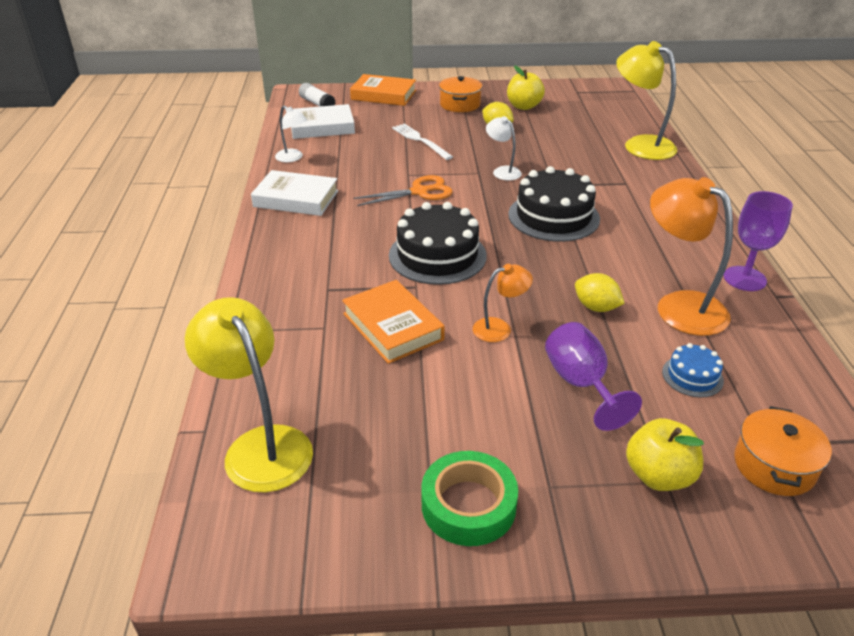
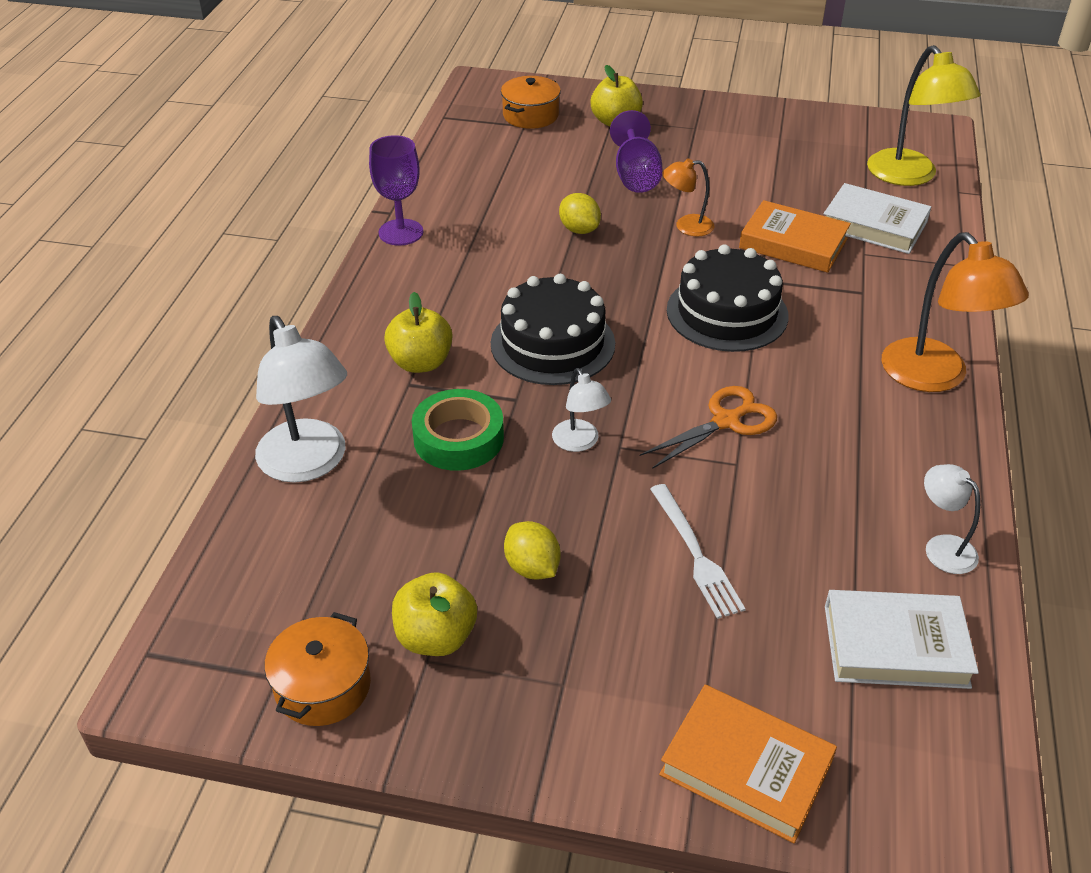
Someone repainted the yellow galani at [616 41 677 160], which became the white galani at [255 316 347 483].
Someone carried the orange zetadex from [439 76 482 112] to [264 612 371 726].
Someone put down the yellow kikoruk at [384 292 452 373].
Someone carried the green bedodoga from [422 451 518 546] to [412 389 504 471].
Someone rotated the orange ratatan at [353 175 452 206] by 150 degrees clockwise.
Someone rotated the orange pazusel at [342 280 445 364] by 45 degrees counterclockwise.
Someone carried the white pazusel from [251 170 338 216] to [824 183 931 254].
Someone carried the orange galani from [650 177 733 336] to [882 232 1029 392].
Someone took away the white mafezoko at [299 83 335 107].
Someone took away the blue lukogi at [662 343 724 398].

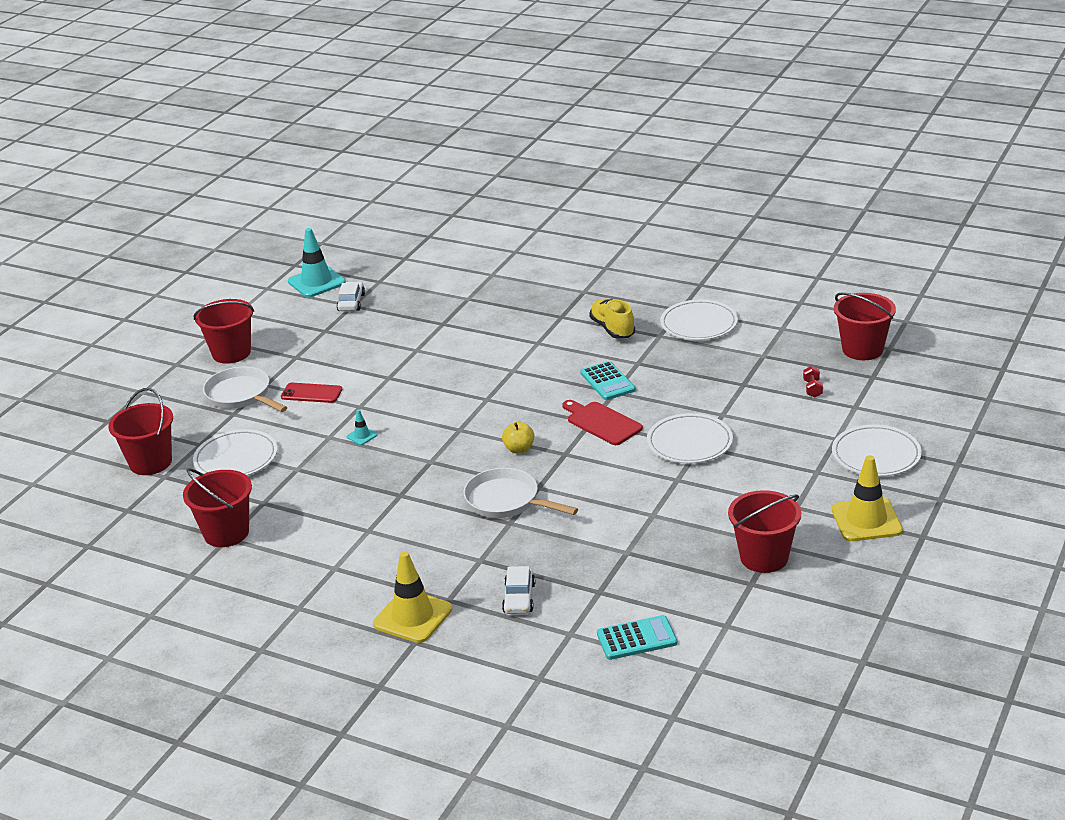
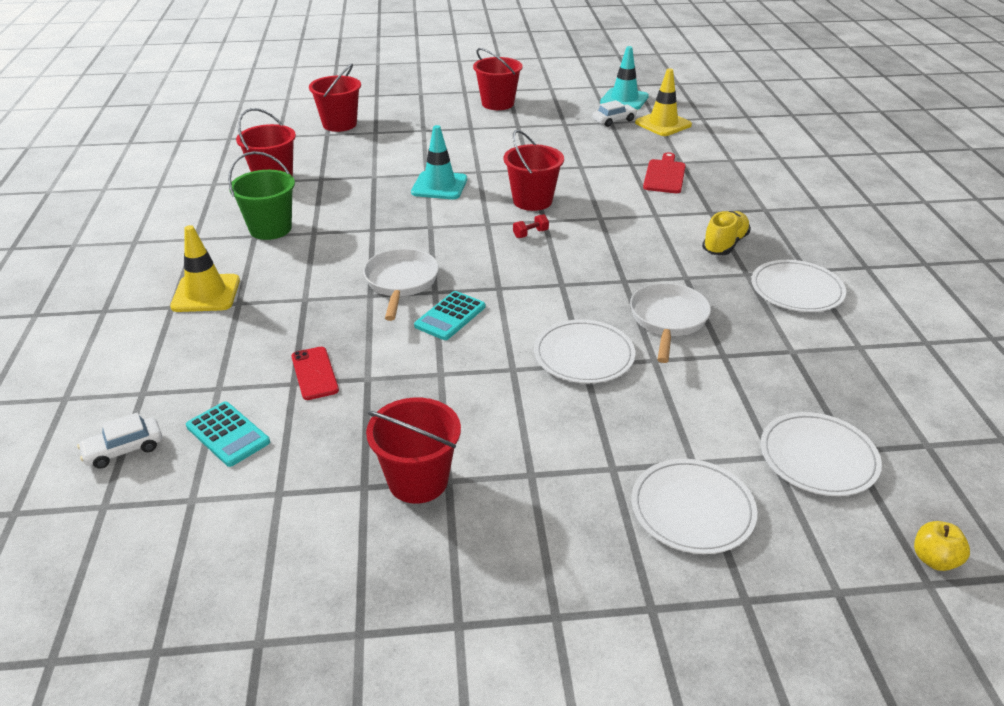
Someone carried the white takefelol from [502 566 535 614] to [77 413 162 469].
Someone put down the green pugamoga at [228 151 295 240].
Someone carried the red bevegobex from [281 383 342 403] to [291 347 339 400].
Someone scaled the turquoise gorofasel at [347 410 378 445] by 2.24.
Someone carried the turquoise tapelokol from [580 361 636 400] to [414 291 486 340].
Someone carried the red pugamoga from [834 292 896 360] to [504 130 564 211].
Someone carried the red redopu from [803 366 823 398] to [513 214 549 238].
Someone carried the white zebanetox from [203 367 288 412] to [630 283 711 363].
Someone carried the yellow gorofasel from [832 455 903 541] to [635 68 692 136].
Someone carried the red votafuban from [562 400 643 445] to [643 152 686 193].
Someone carried the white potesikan from [193 429 278 476] to [760 412 882 496].
Someone carried the yellow kikoruk from [502 422 534 454] to [914 521 970 571].

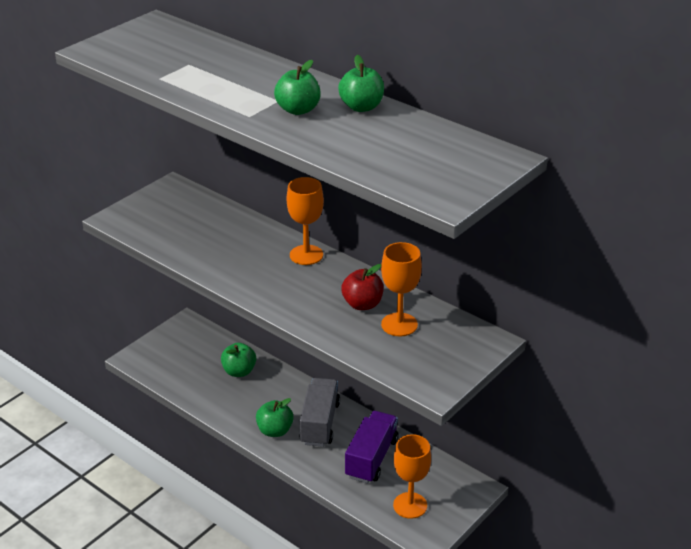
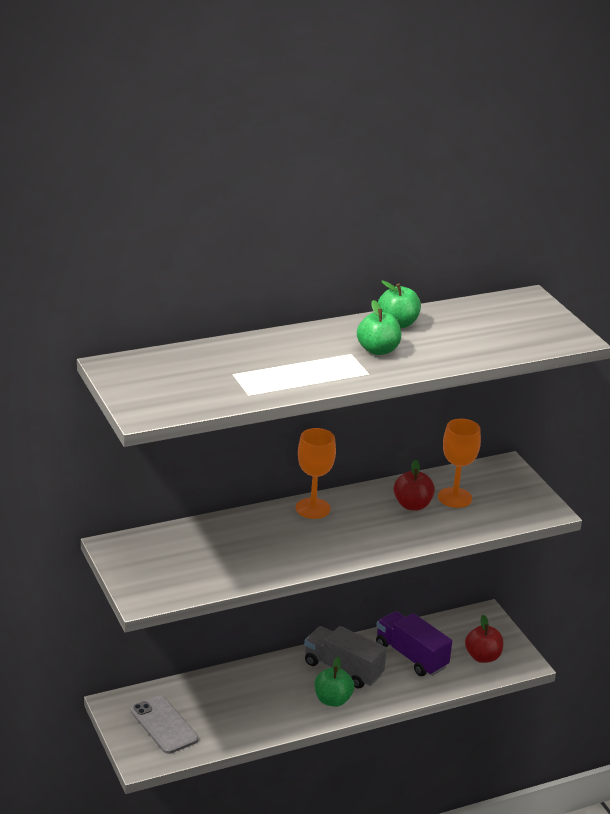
Someone put down the grey bevegobex at [131 695 198 754].
Someone swapped the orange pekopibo at [393 434 431 519] for the red kikoruk at [465 615 503 663].
Someone took away the green kikoruk at [221 343 256 377].

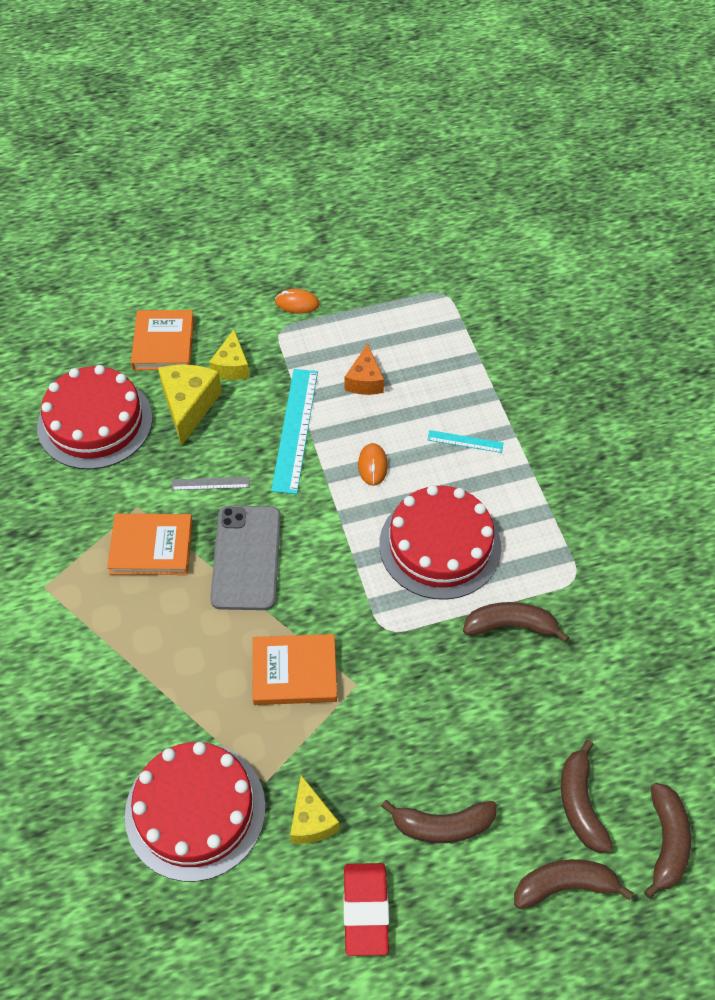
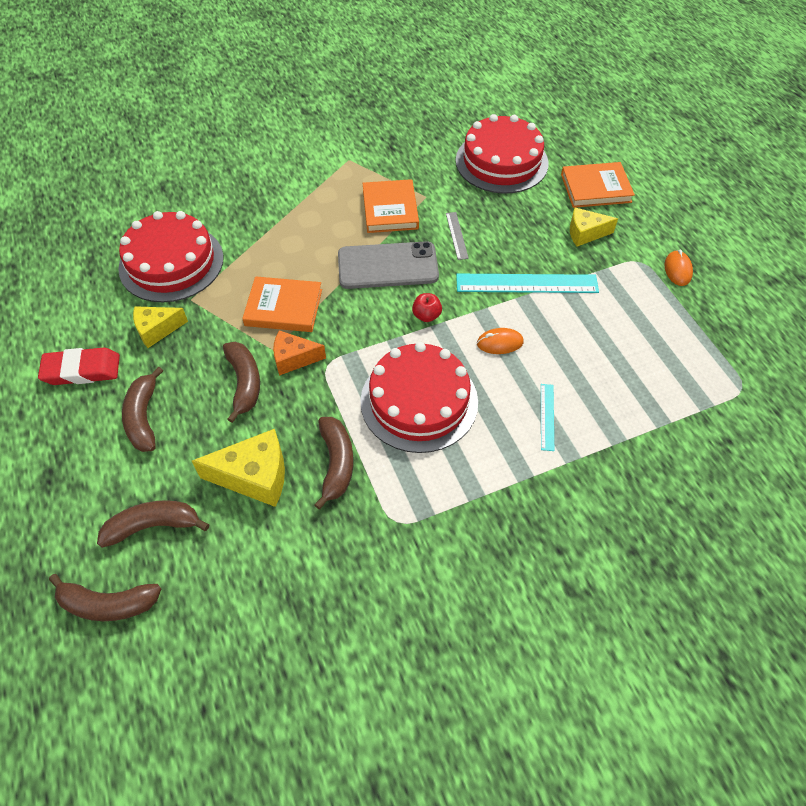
Someone carried the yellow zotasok from [158 365 222 446] to [192 429 285 507].
Someone carried the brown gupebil from [514 859 633 909] to [223 342 260 423].
Someone rotated the orange pazusel at [253 634 337 705] by 75 degrees counterclockwise.
Someone carried the orange zotasok from [345 343 384 395] to [273 330 326 376].
Someone put down the red kikoruk at [412 293 442 322].

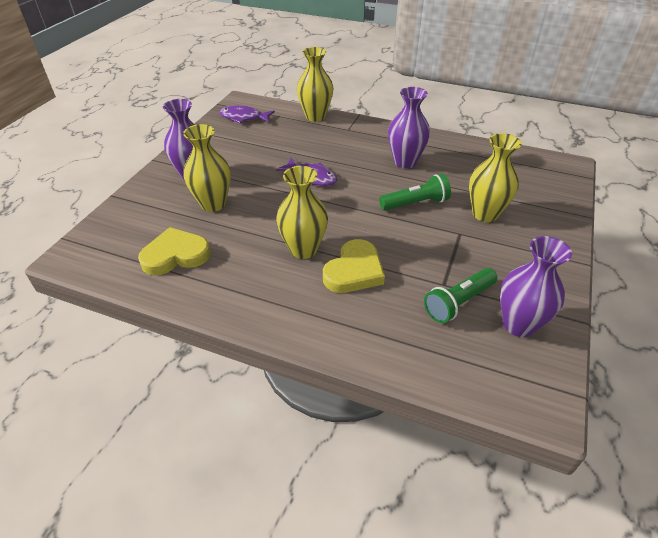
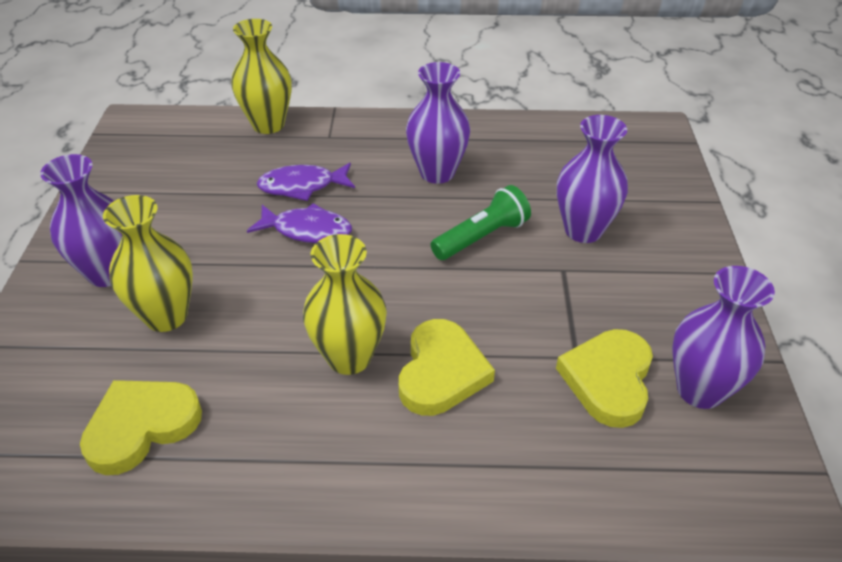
Someone carried the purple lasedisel from [219 105 275 124] to [257 163 355 201].
Someone swapped the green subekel at [424 268 497 323] for the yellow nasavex at [556 329 653 428].
Someone repainted the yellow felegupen at [469 133 522 222], which became the purple felegupen at [557 115 628 243].

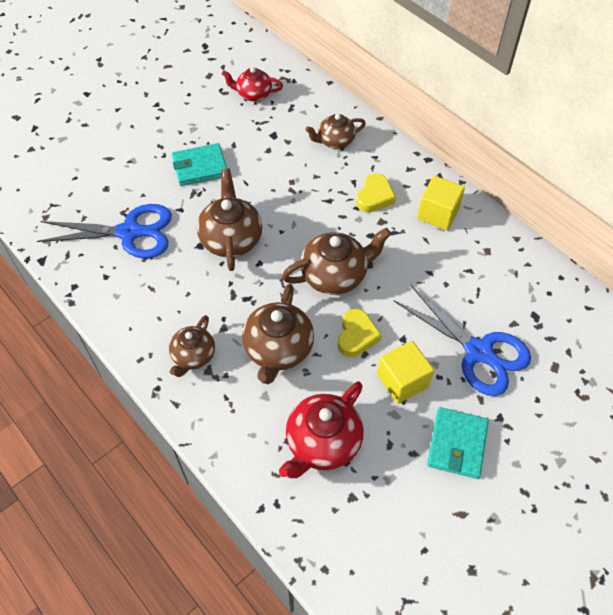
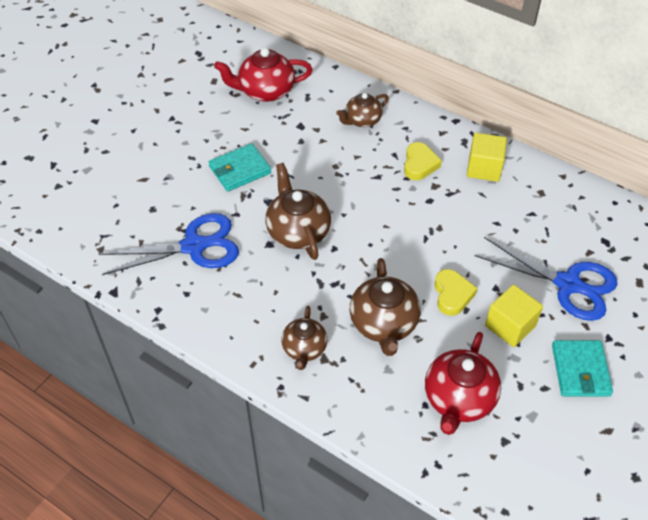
Someone scaled the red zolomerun at [222 67 283 101] by 1.57.
Someone took away the brown zolomerun at [282 228 391 295].

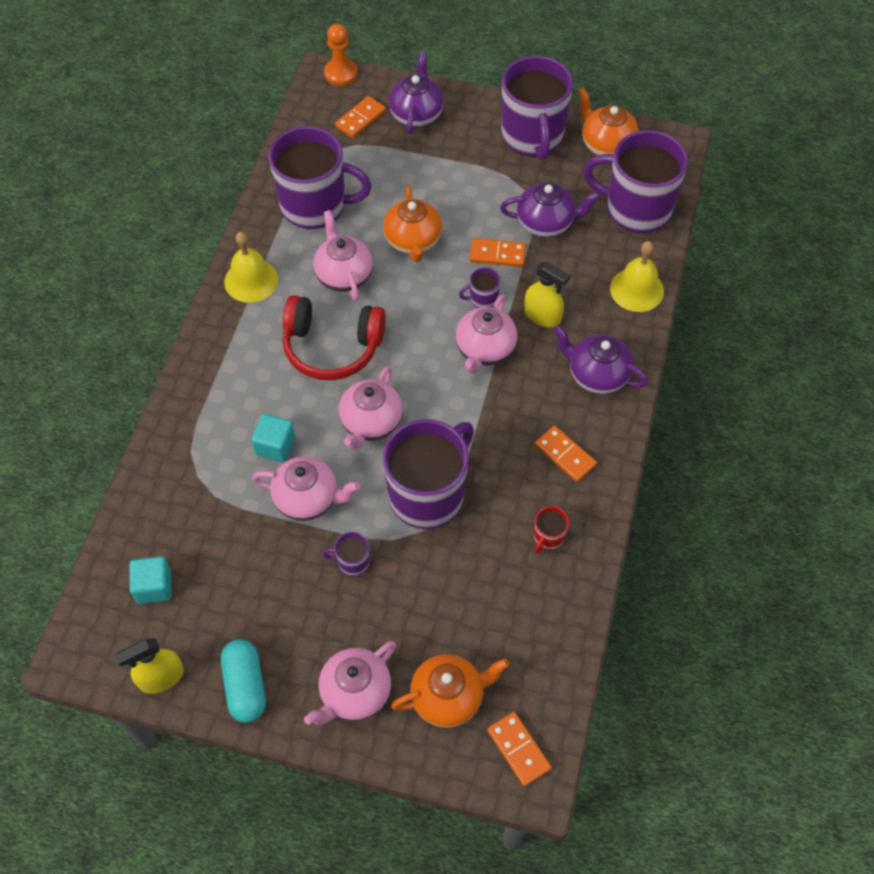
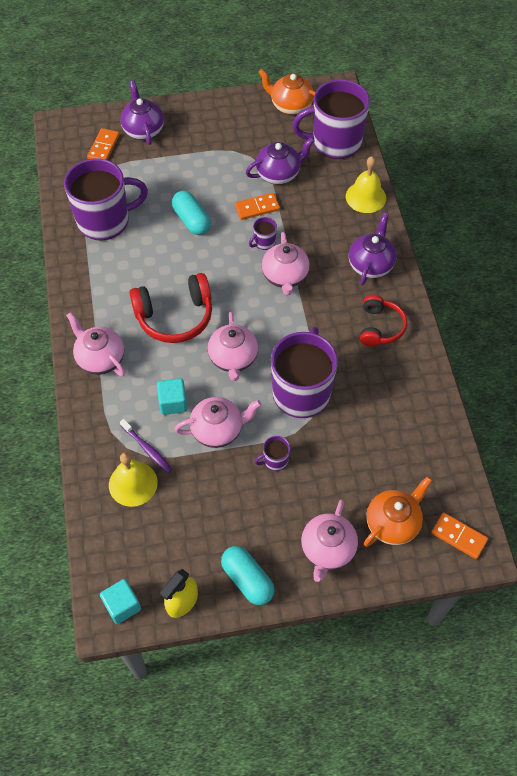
Someone carried the pink zolomerun from [313 210 373 301] to [66 312 125 376].
Someone carried the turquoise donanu from [129 556 172 604] to [100 579 141 624].
Someone carried the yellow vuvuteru from [224 232 278 303] to [109 452 158 507].
Someone put down the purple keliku at [120 419 172 473].
Someone swapped the orange zolomerun at [383 186 442 262] for the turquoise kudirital at [172 191 211 235].
Someone rotated the purple zolomerun at [553 325 648 394] by 105 degrees clockwise.
Someone swapped the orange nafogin at [534 426 597 482] for the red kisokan at [360 295 407 347].
Someone took away the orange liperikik at [324 24 357 86].
Someone took away the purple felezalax at [501 56 573 160].
Someone took away the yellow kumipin at [524 261 570 327].
Someone took away the red felezalax at [534 506 569 554].

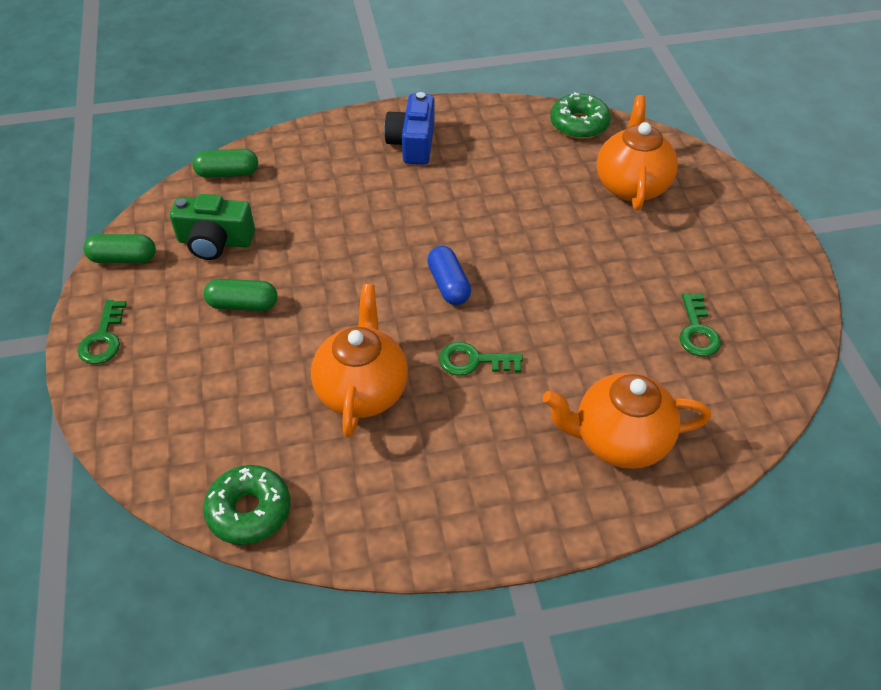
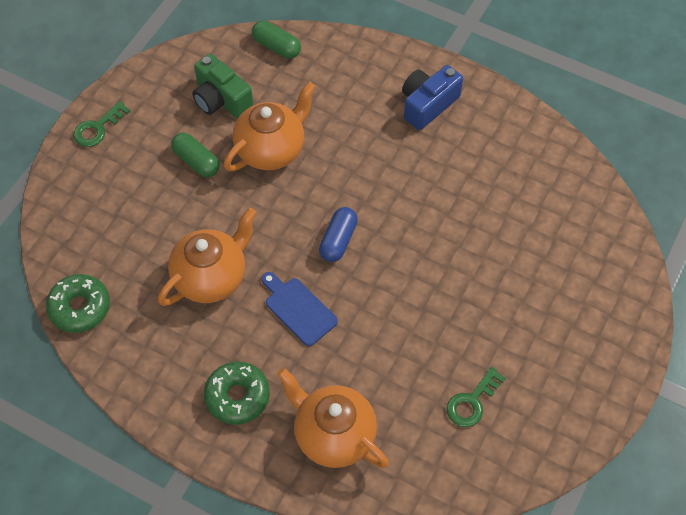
Someone carried the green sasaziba from [550 92 611 139] to [204 362 270 425].
Someone carried the orange zolomerun from [597 95 678 210] to [224 82 316 171].
Someone swapped the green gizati at [439 342 523 376] for the blue votafuban at [262 272 338 346].
Someone took away the green kudirital at [83 234 156 263].

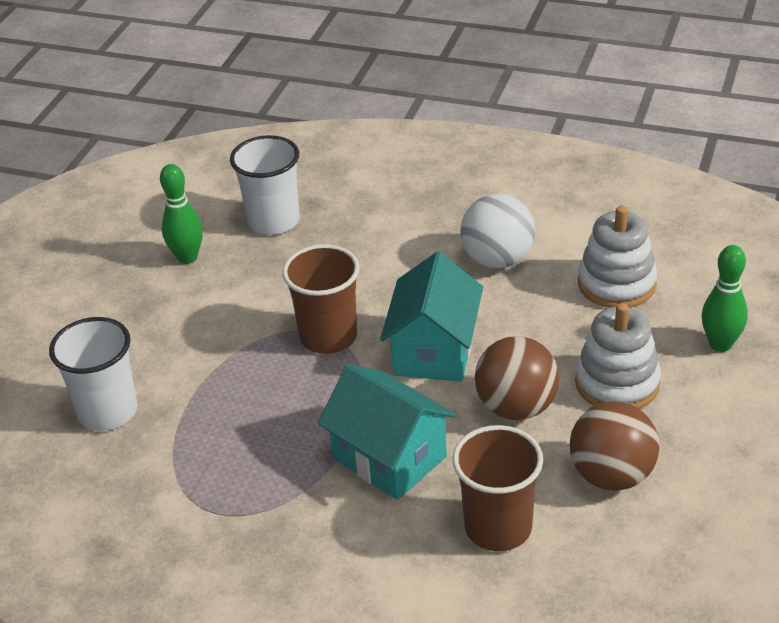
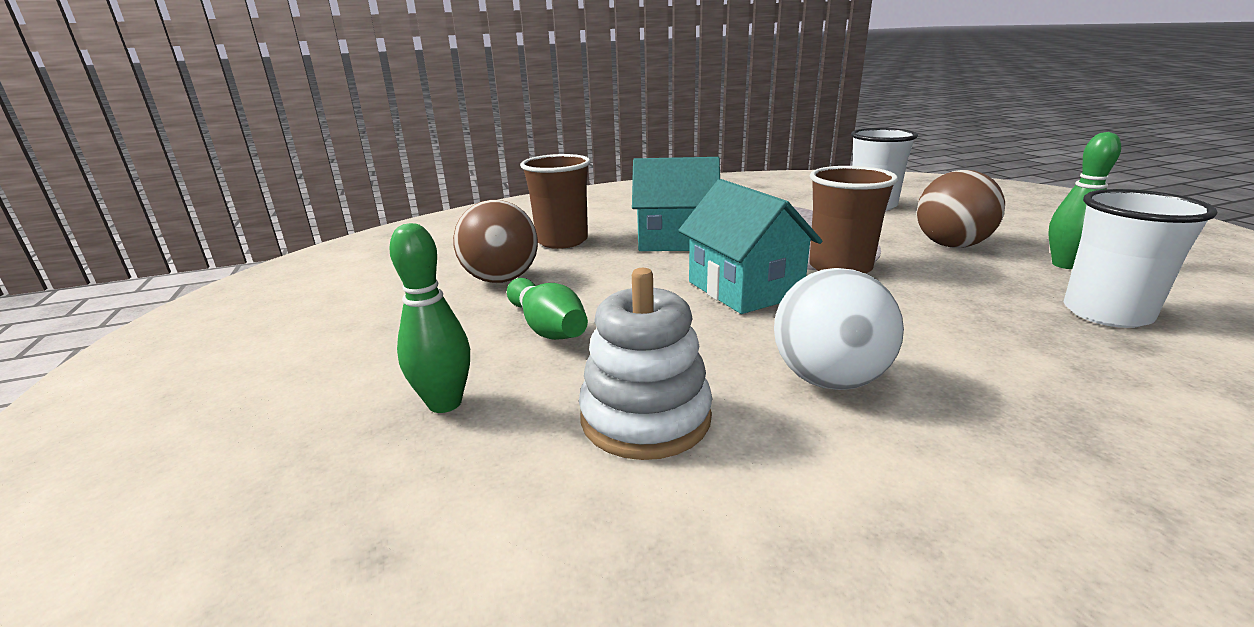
Someone swapped the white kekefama at [575 303 661 409] for the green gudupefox at [507 278 588 340].
Someone carried the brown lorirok from [475 336 559 420] to [917 170 1005 248].

